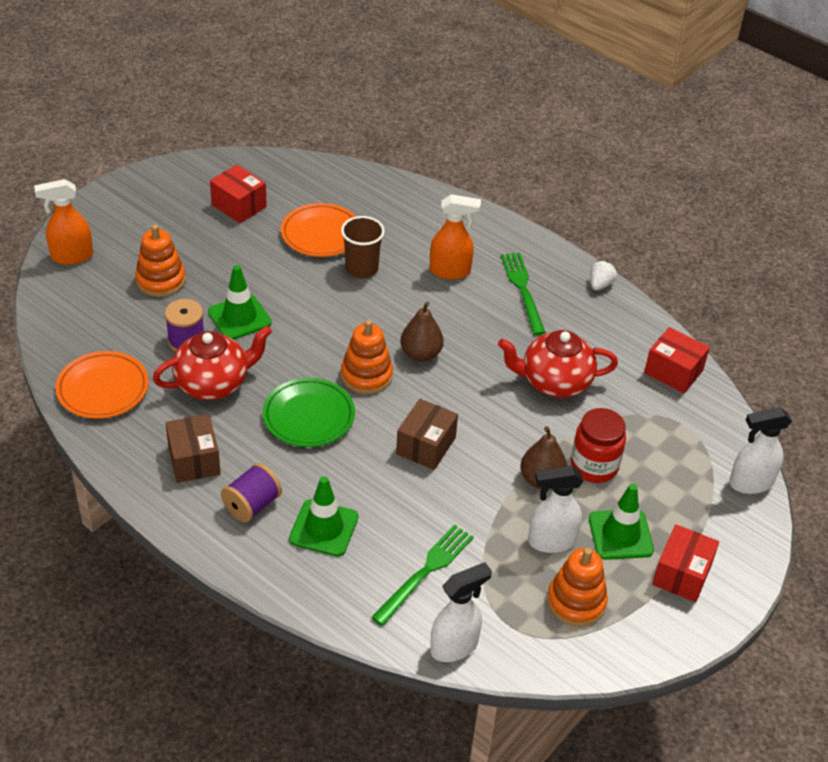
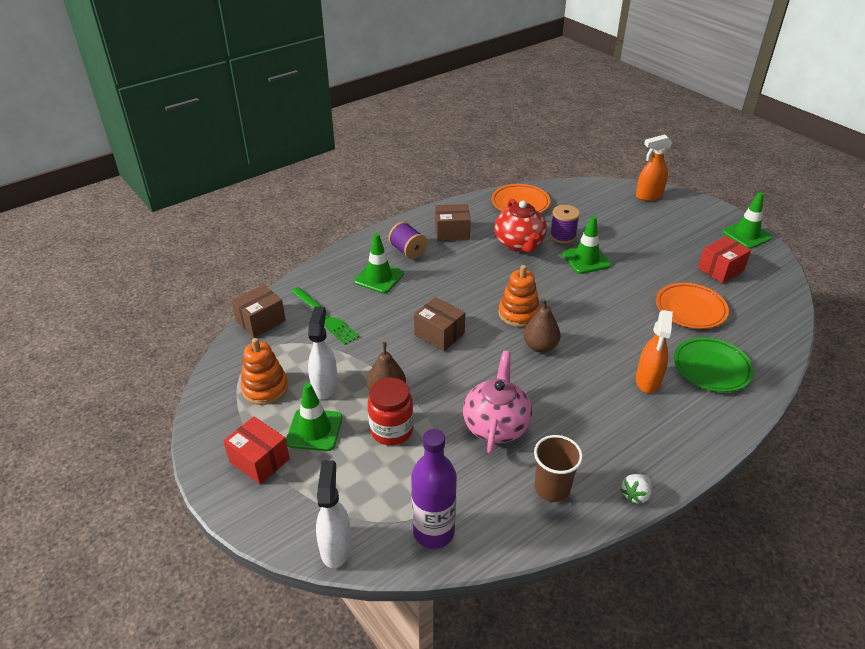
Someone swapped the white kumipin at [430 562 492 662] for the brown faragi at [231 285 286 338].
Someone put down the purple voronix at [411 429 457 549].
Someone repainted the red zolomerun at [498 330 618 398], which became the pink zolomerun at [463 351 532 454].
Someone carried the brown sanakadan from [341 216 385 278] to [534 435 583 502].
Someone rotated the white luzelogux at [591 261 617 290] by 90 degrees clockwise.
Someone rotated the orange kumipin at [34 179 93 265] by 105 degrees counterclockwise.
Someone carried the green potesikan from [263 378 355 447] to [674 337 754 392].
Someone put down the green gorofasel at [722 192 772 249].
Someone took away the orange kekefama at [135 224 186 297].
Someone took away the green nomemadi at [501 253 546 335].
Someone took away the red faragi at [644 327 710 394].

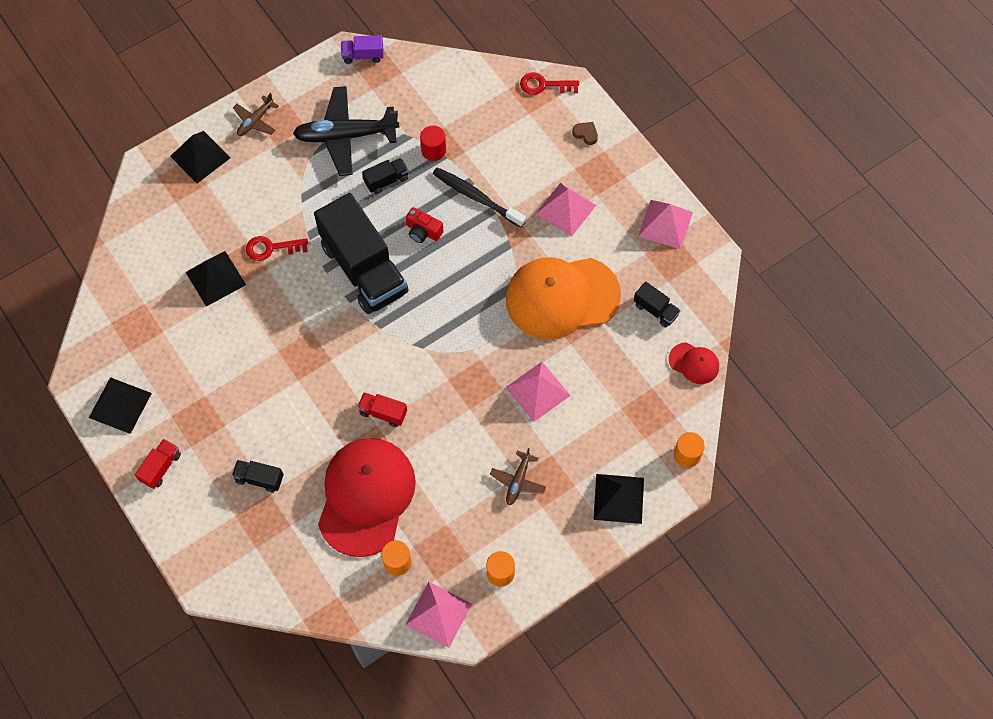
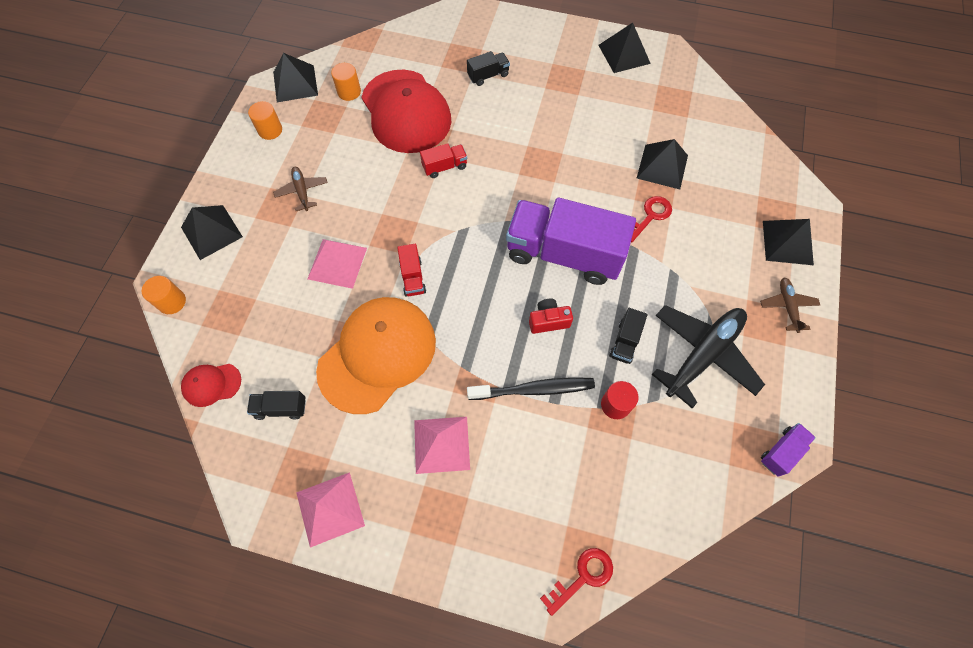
Someone repainted the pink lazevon at [405 582 472 648], which became the black lazevon at [273 53 318 102].
Someone carried the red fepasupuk from [135 439 181 489] to [397 244 426 297].
Someone repainted the black fepasupuk at [314 193 409 314], which became the purple fepasupuk at [506 198 636 285].
Someone took away the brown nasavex at [572 122 598 145].

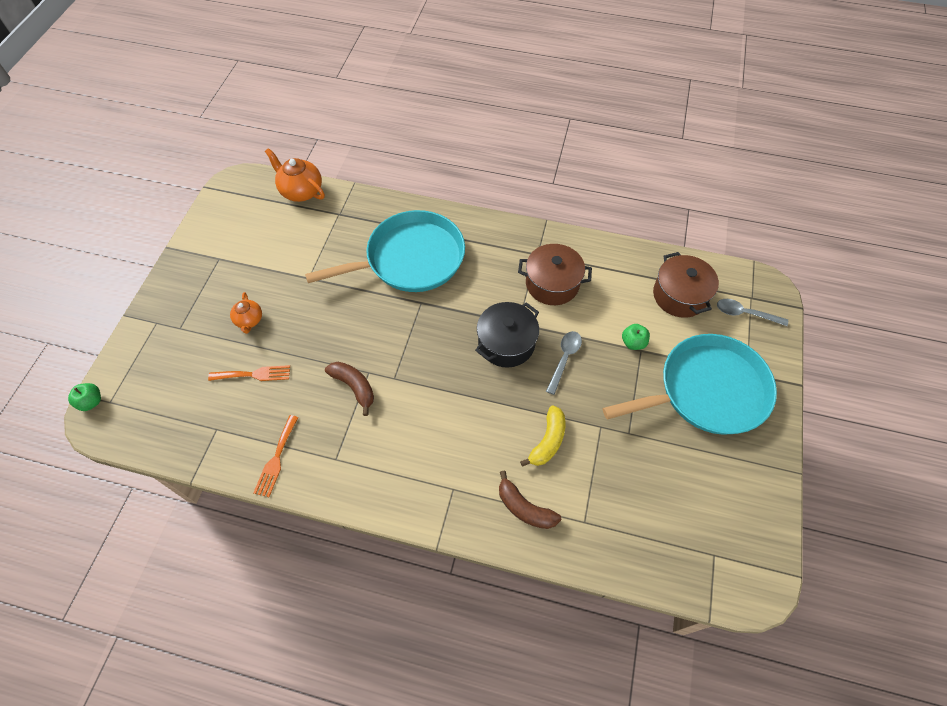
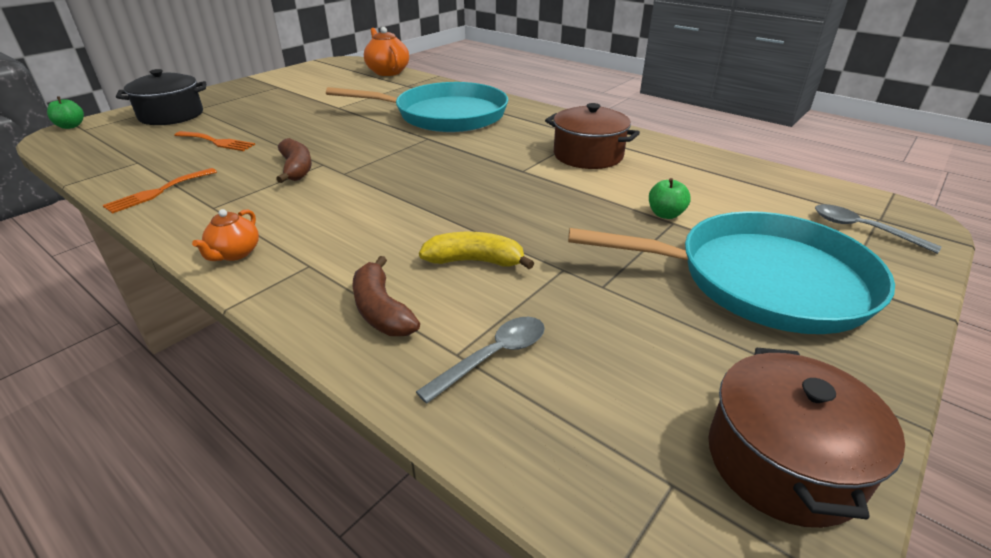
Someone carried the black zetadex from [475 302 539 368] to [116 69 206 125].
Someone carried the orange zolomerun from [230 292 262 334] to [192 209 259 261].
Someone carried the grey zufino from [546 331 582 395] to [416 317 545 404].
Someone rotated the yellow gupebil at [520 405 565 467] by 135 degrees counterclockwise.
Someone carried the brown zetadex from [653 252 719 318] to [708 348 905 528].

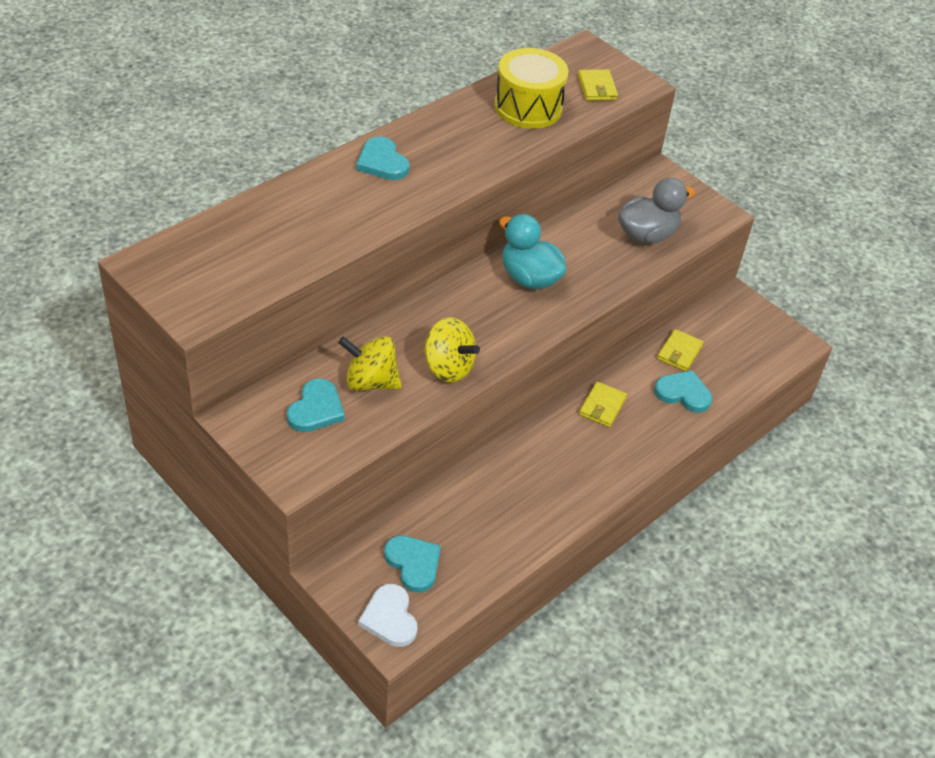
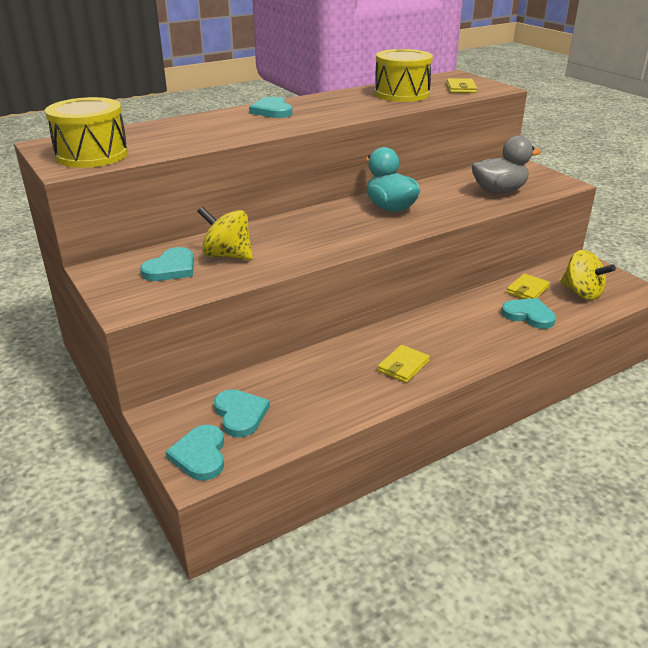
Someone put down the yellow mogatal at [45 97 128 168].
Someone repainted the white nasavex at [358 584 417 647], which became the turquoise nasavex at [165 425 224 481].
Someone carried the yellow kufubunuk from [579 382 627 427] to [378 345 430 383].
Someone carried the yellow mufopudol from [424 318 480 382] to [560 250 616 300].

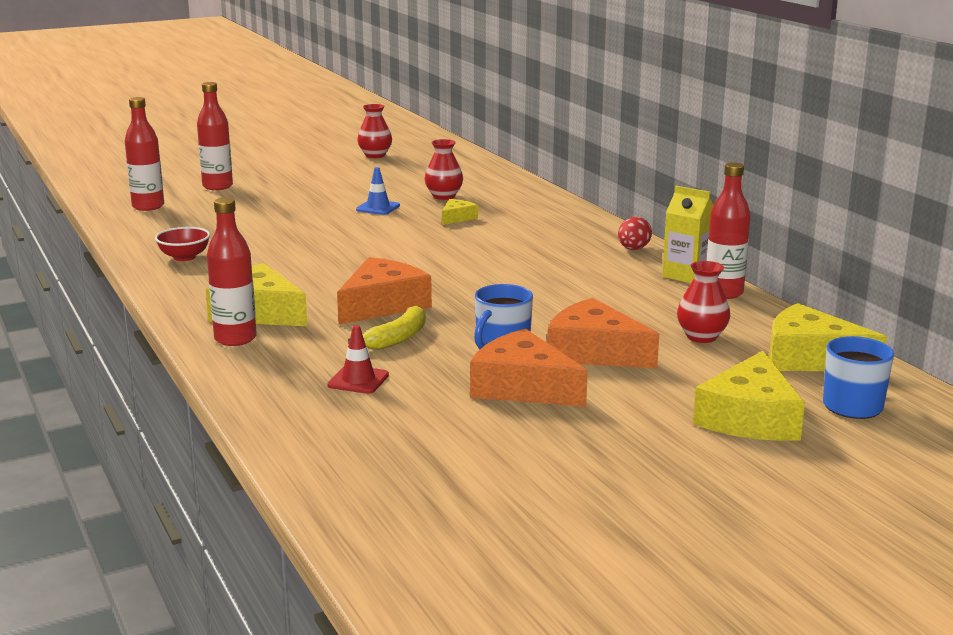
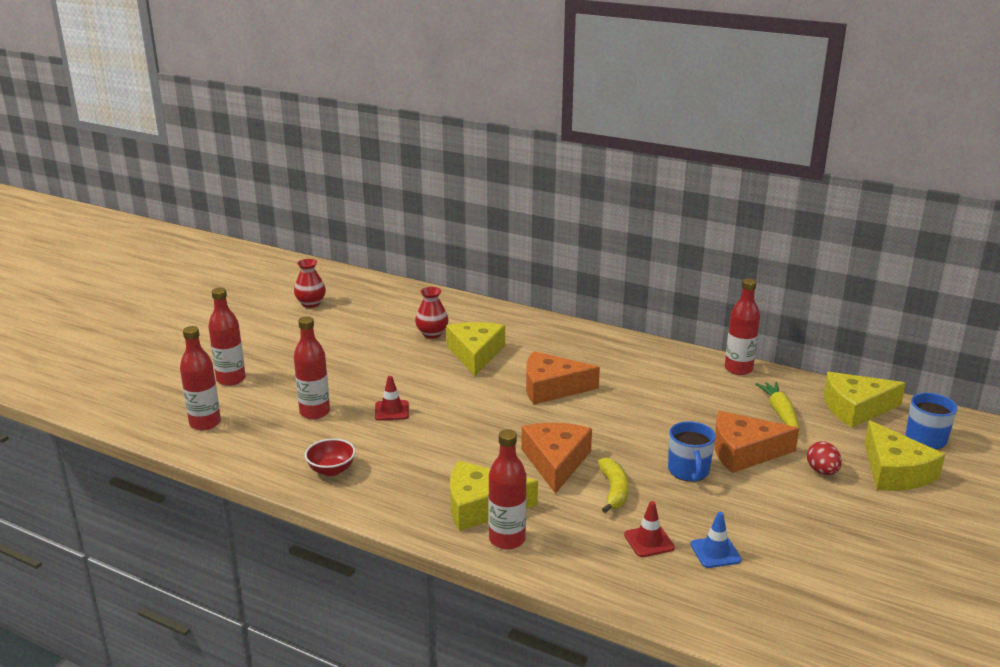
Someone put down the red voronix at [294 316 330 419].
Someone put down the red gorofasel at [375 376 409 421].
Someone scaled the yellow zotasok at [442 199 478 225] by 1.98.
Someone carried the orange zotasok from [470 329 588 407] to [526 351 600 404].
Someone carried the blue gorofasel from [356 167 400 215] to [691 512 742 568].
Someone swapped the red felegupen at [677 261 730 343] for the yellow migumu at [755 382 800 435].
Someone carried the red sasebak from [618 217 652 250] to [807 442 842 475].
Someone took away the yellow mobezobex at [662 186 714 283].

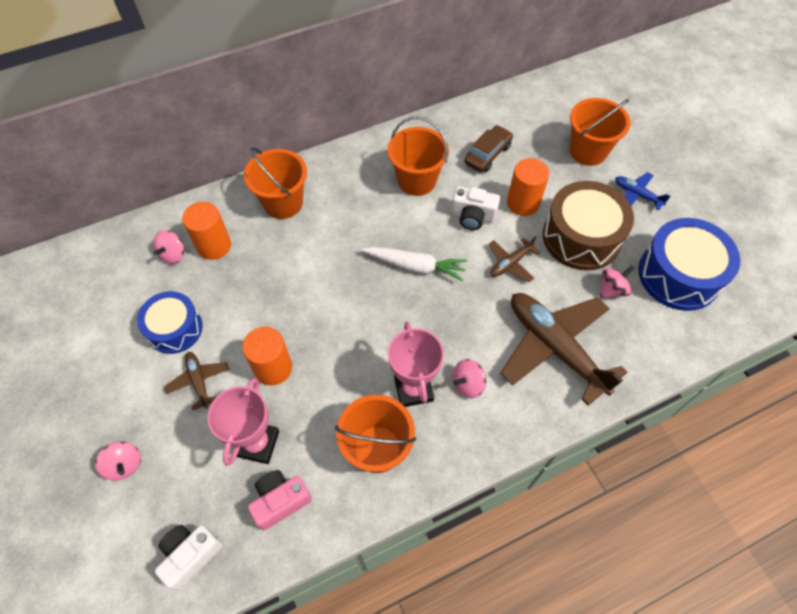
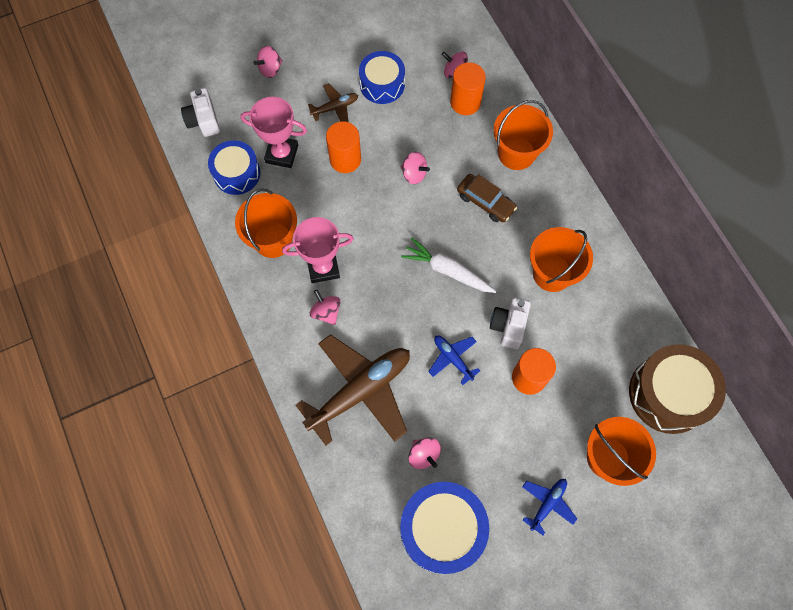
Someone rotated the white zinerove at [155 525 223 591] by 150 degrees counterclockwise.
Someone swapped the pink zinerove at [248 470 312 530] for the blue mogatal at [208 140 260 195].
Someone put down the pink mufopudol at [401 152 430 184].
Someone rotated the white migumu at [361 247 467 281] by 105 degrees clockwise.
Someone repainted the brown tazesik at [489 236 540 282], which became the blue tazesik at [428 336 480 385].
Someone carried the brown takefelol from [465 125 513 172] to [457 174 517 222].
Someone carried the brown mogatal from [543 181 634 270] to [629 344 726 434].

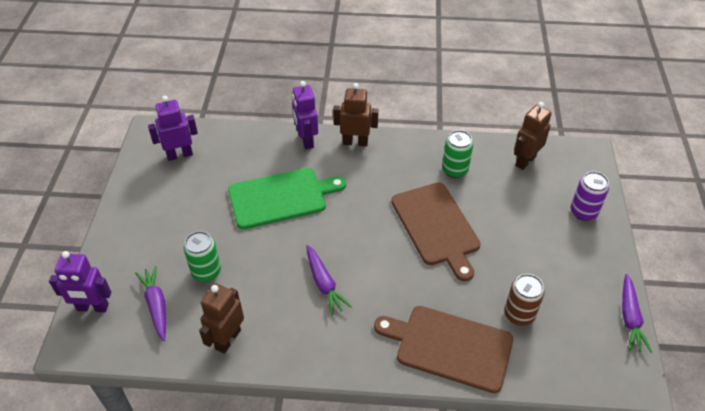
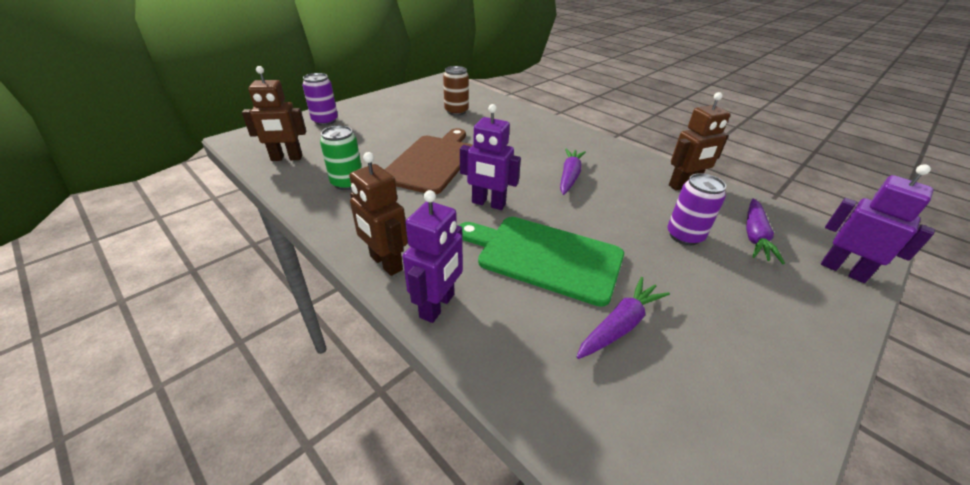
Someone carried the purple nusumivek from [148 96 198 161] to [460 104 521 210].
Someone carried the purple migumu from [622 274 652 353] to [577 277 670 359].
Someone repainted the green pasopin at [184 231 221 282], which became the purple pasopin at [667 173 726 245].
Someone took away the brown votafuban at [374 306 513 393].

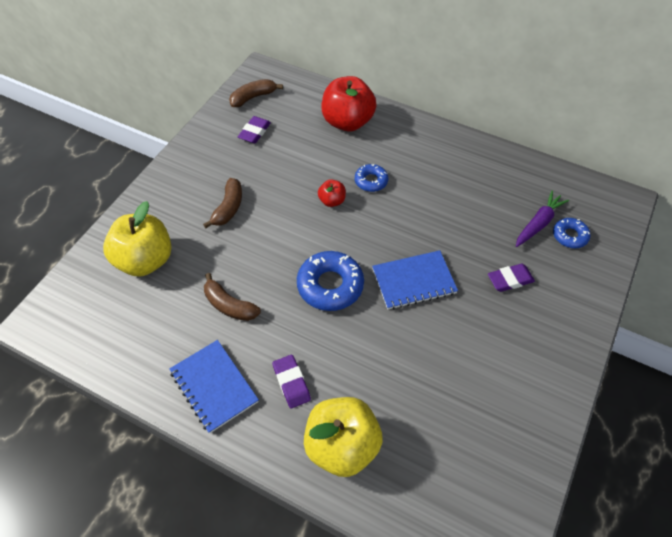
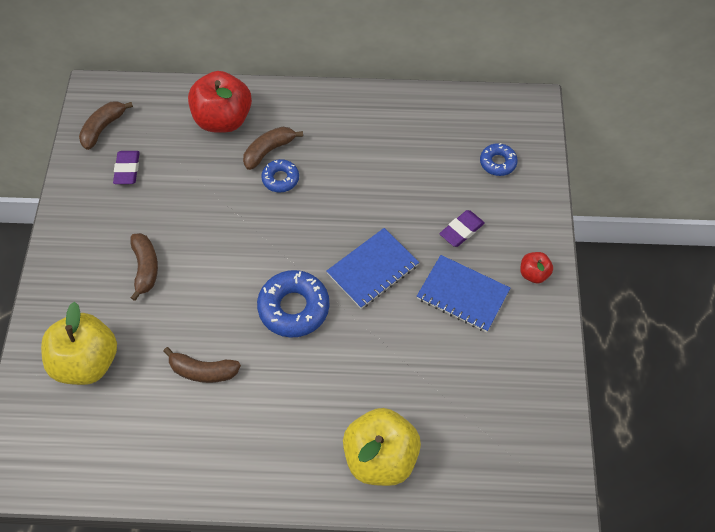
Someone put down the brown gupebil at [243 127 303 170].
Someone carried the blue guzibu from [169 340 259 433] to [417 255 510 332].
Someone carried the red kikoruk from [318 179 346 207] to [520 252 553 283].
Someone took away the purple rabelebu at [272 355 311 408].
Someone took away the purple migumu at [516 191 569 247].

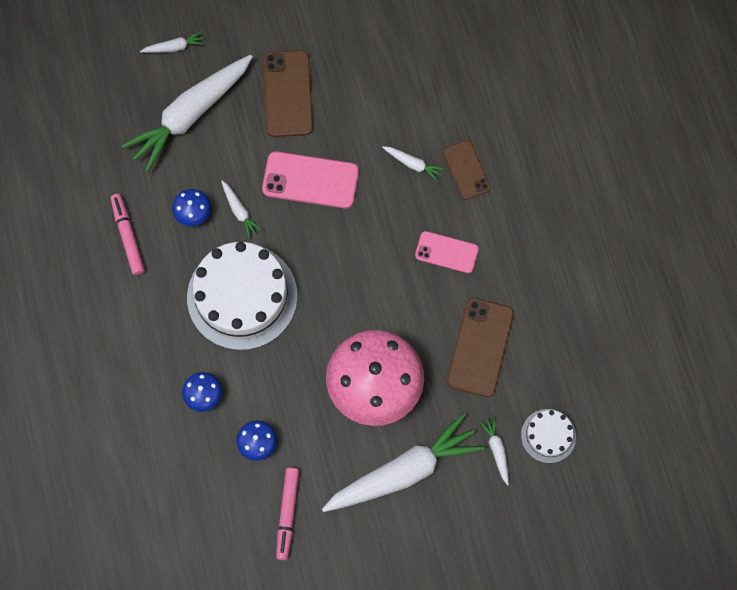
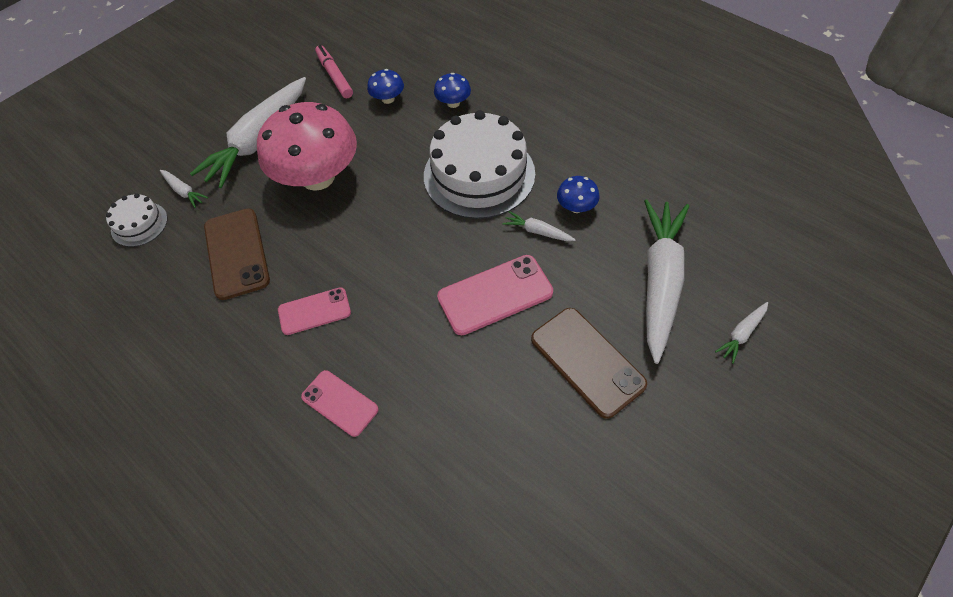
Someone repainted the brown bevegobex at [443 140 490 200], which became the pink bevegobex at [301 370 379 437].
Someone took away the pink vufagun at [110 194 145 275].
Someone took away the white migumu at [382 146 445 182].

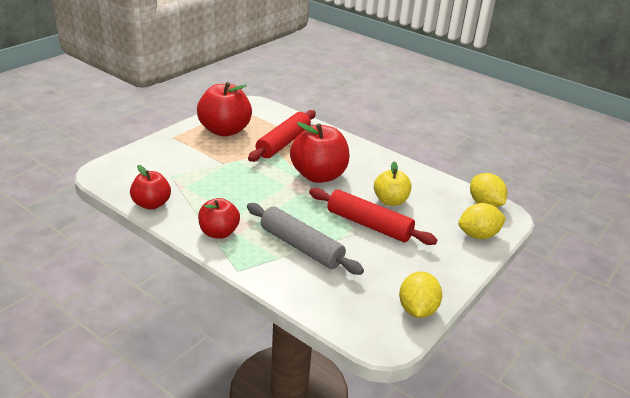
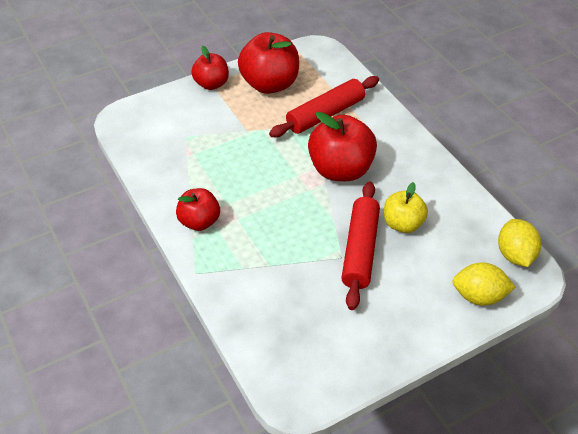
Someone carried the red kikoruk from [130 165 171 210] to [191 46 229 90].
Someone rotated the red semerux at [309 188 437 245] by 45 degrees clockwise.
Someone took away the grey semerux at [247 203 364 275].
Someone took away the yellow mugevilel at [399 271 442 318].

